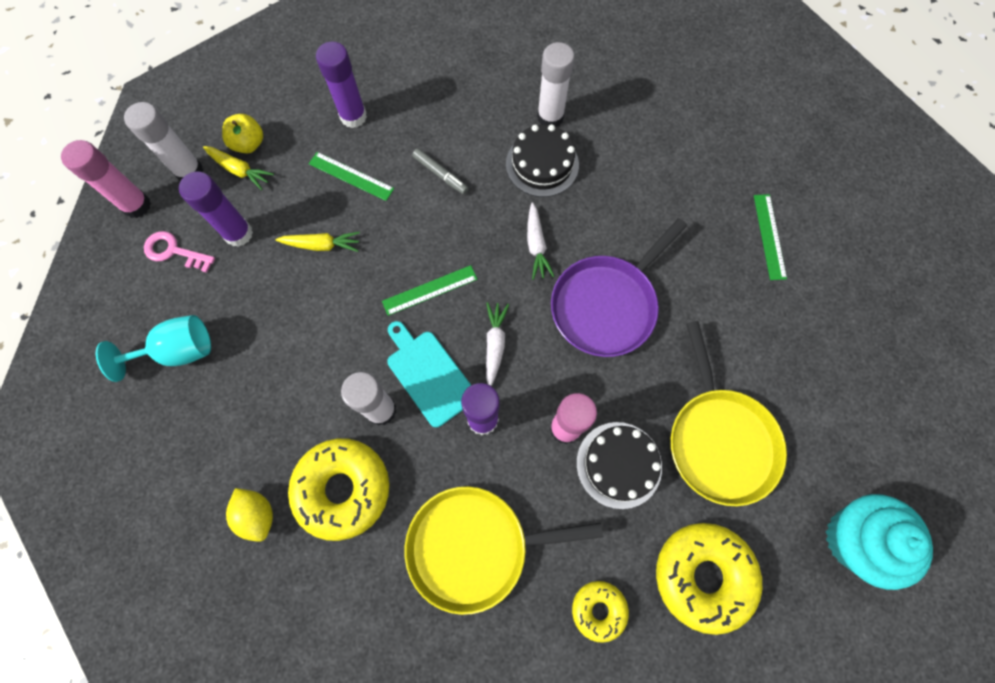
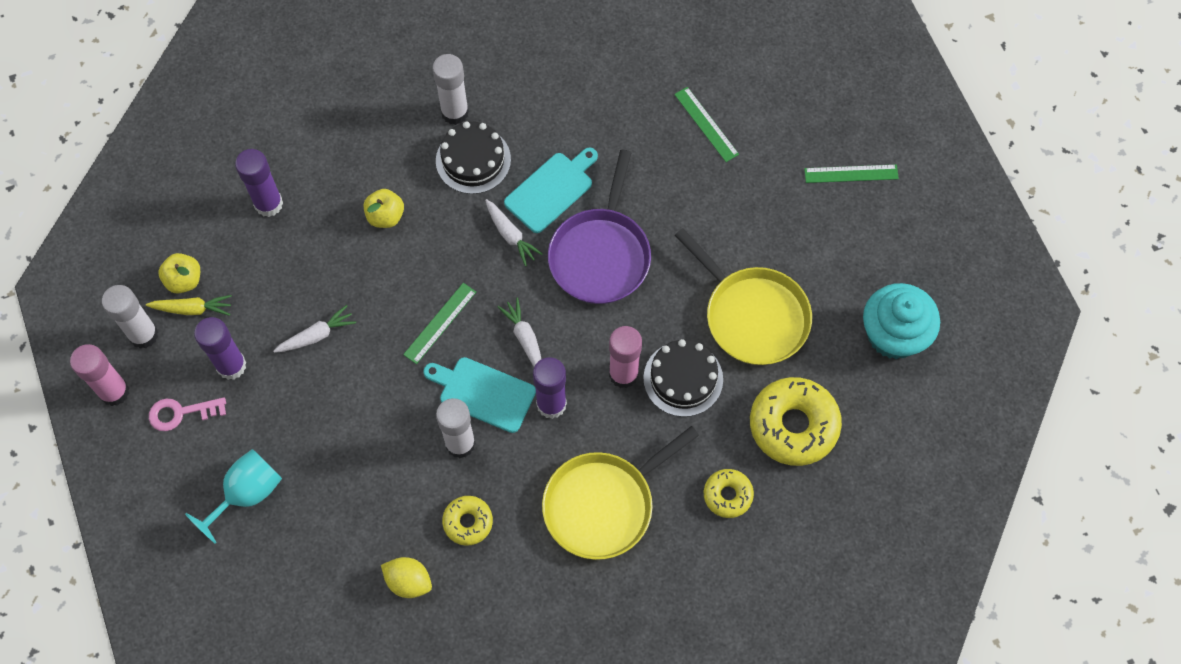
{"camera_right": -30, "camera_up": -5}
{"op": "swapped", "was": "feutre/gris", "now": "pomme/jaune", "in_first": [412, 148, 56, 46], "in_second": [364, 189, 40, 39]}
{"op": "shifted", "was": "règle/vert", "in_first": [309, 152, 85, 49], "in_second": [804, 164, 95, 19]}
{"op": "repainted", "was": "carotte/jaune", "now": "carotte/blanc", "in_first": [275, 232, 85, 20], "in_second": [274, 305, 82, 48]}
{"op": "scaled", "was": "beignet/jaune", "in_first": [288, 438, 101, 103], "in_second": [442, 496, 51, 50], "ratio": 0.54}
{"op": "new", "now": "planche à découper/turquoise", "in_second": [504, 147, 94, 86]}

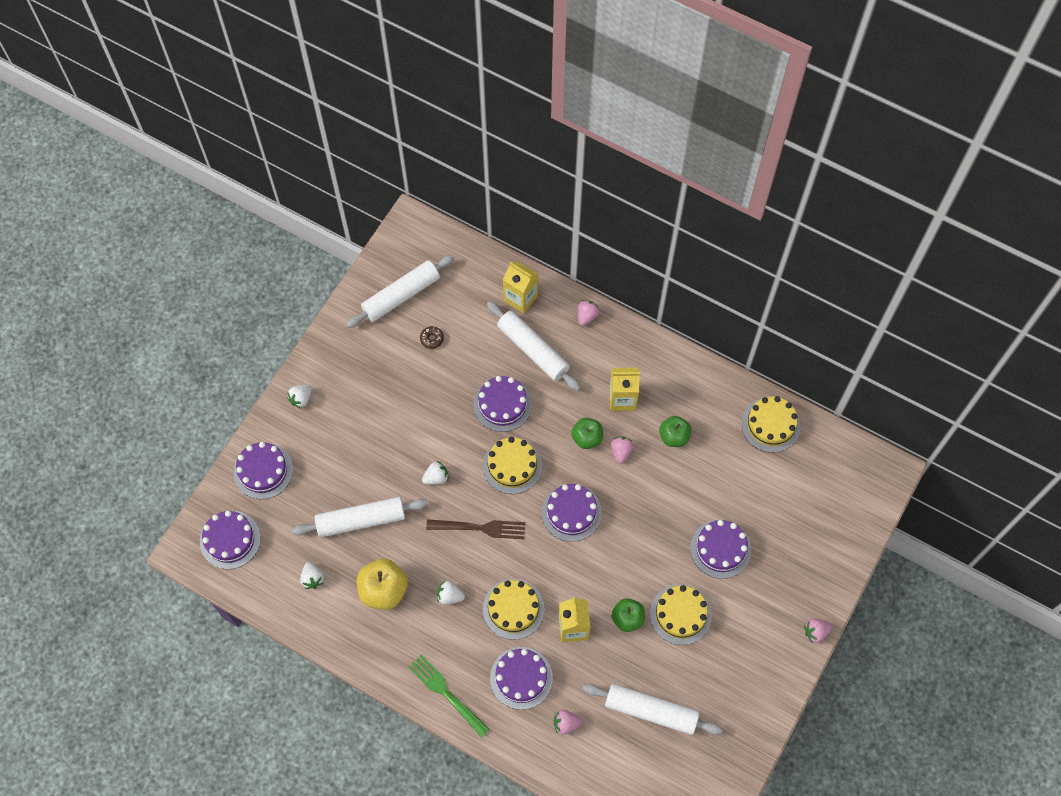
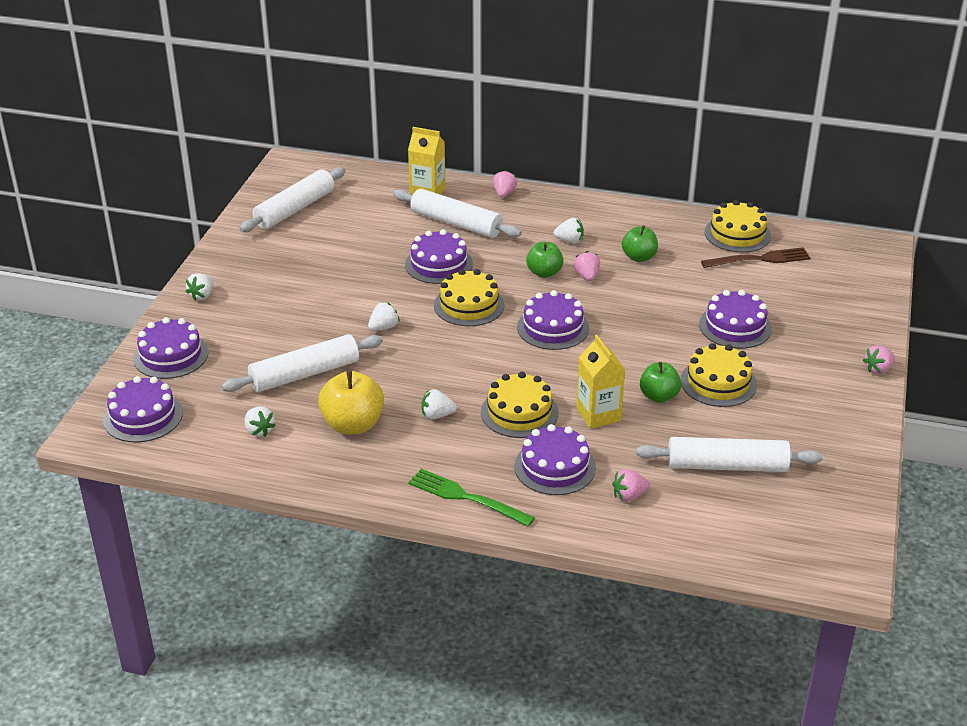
{"camera_right": -15, "camera_up": -30}
{"op": "gone", "was": "beignet/marron", "in_first": [420, 326, 24, 23]}
{"op": "swapped", "was": "brique de lait/jaune", "now": "fraise/blanc", "in_first": [610, 368, 30, 43], "in_second": [554, 218, 30, 26]}
{"op": "shifted", "was": "fourchette/marron", "in_first": [426, 519, 99, 20], "in_second": [701, 247, 110, 21]}

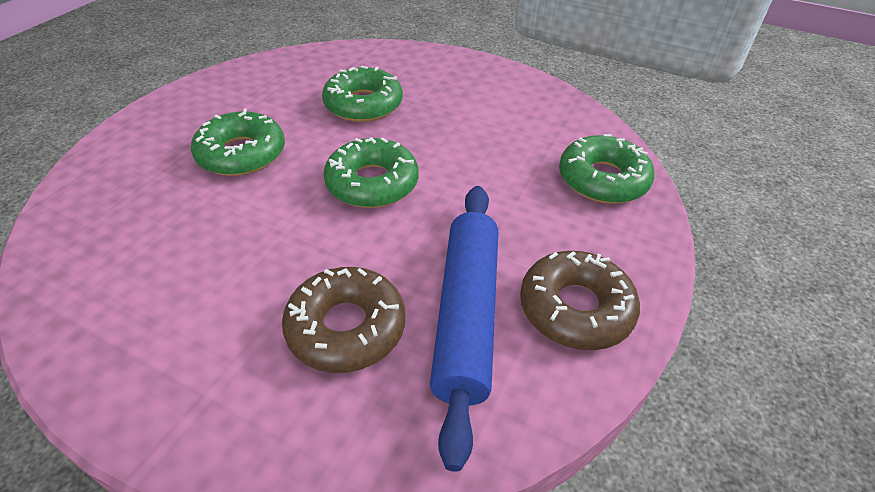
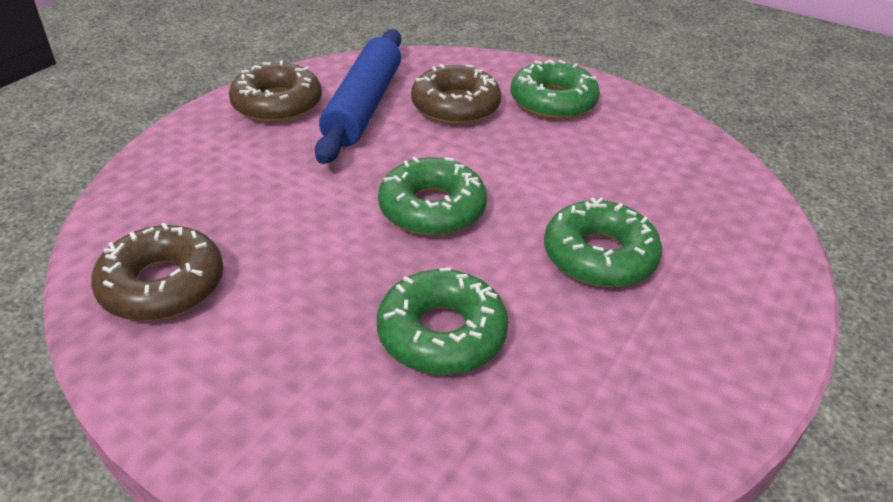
{"camera_right": -175, "camera_up": -5}
{"op": "shifted", "was": "beignet/vert", "in_first": [559, 134, 95, 70], "in_second": [510, 60, 90, 59]}
{"op": "new", "now": "beignet/marron", "in_second": [91, 223, 132, 98]}

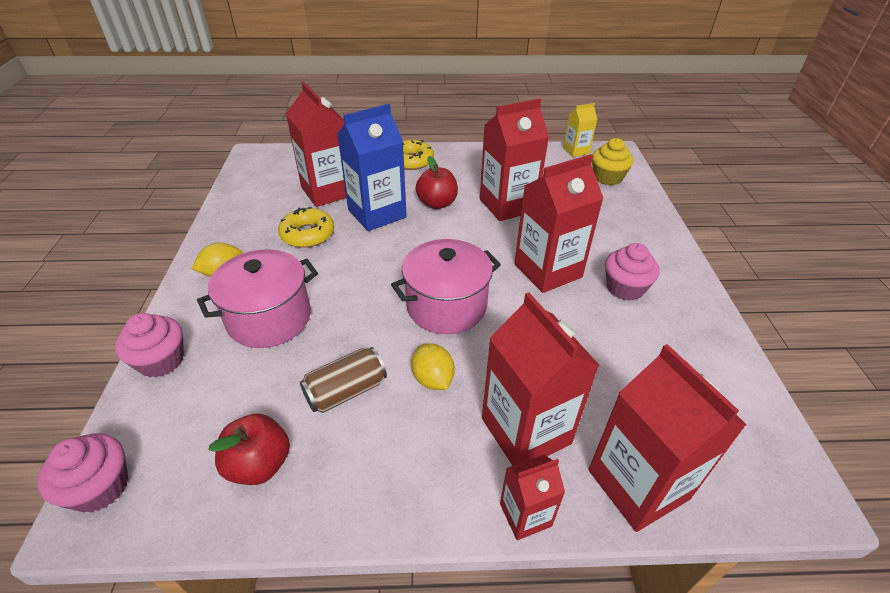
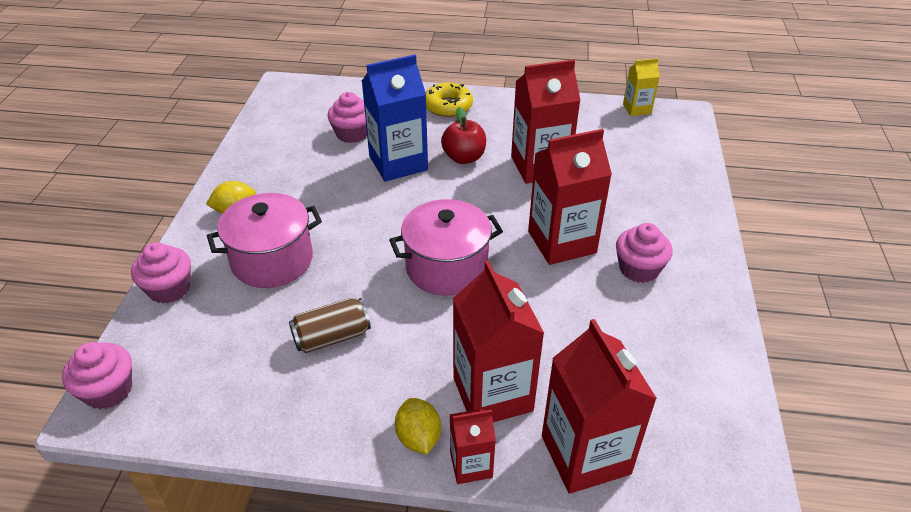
{"camera_right": 10, "camera_up": 0}
{"op": "swapped", "was": "brique de lait/rouge", "now": "muffin/rose", "in_first": [286, 82, 60, 125], "in_second": [327, 92, 40, 51]}
{"op": "gone", "was": "muffin/jaune", "in_first": [592, 138, 42, 47]}
{"op": "gone", "was": "beignet/jaune", "in_first": [278, 207, 56, 41]}
{"op": "shifted", "was": "citron/jaune", "in_first": [411, 343, 44, 47], "in_second": [395, 398, 46, 56]}
{"op": "gone", "was": "pomme/rouge", "in_first": [208, 414, 82, 71]}

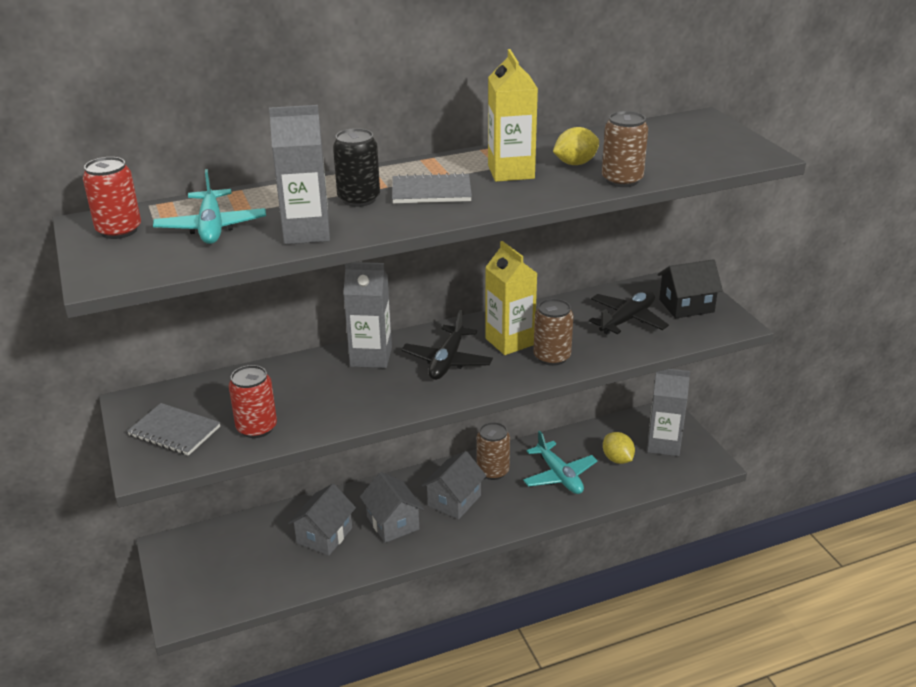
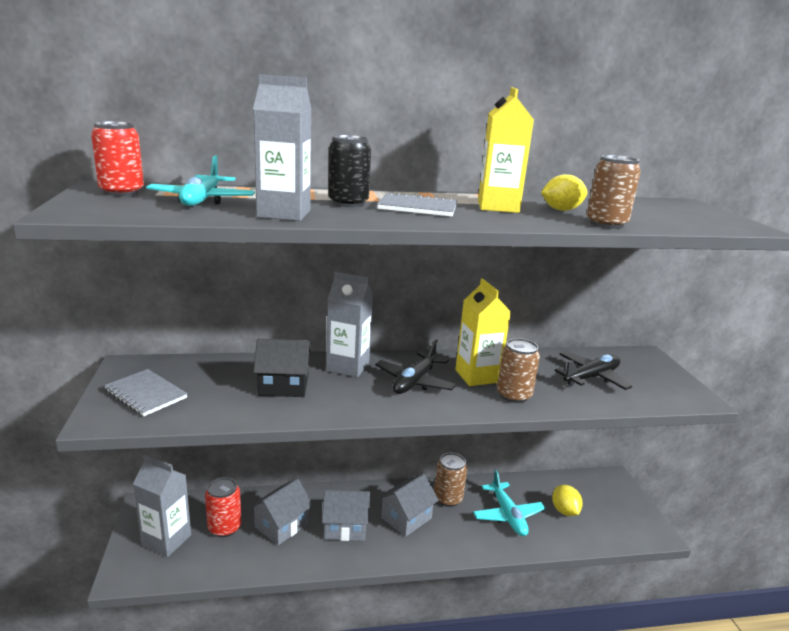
{"camera_right": 10, "camera_up": -10}
{"op": "shifted", "was": "maison/noir", "in_first": [657, 259, 66, 60], "in_second": [253, 339, 58, 58]}
{"op": "shifted", "was": "canette/rouge", "in_first": [229, 365, 48, 73], "in_second": [205, 477, 37, 60]}
{"op": "shifted", "was": "brique de lait/gris", "in_first": [647, 369, 43, 87], "in_second": [133, 455, 58, 102]}
{"op": "rotated", "was": "maison/gris", "in_first": [360, 472, 64, 71], "in_second": [322, 490, 48, 51], "clockwise": -75}

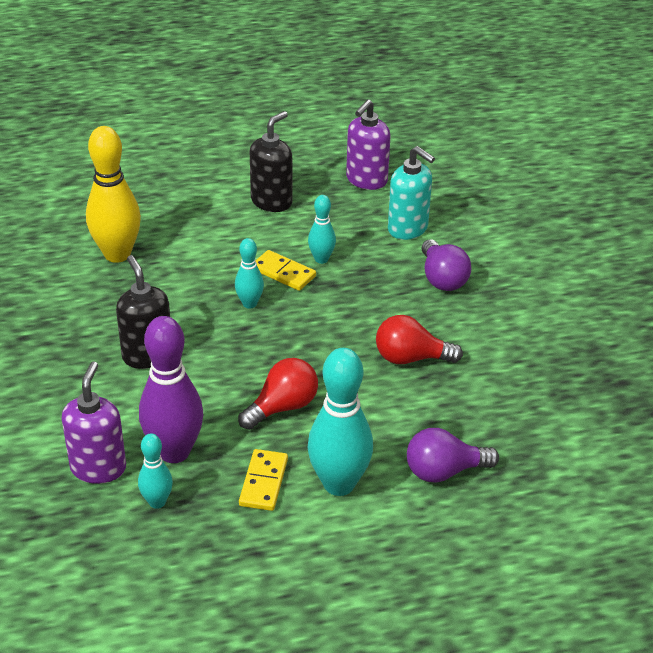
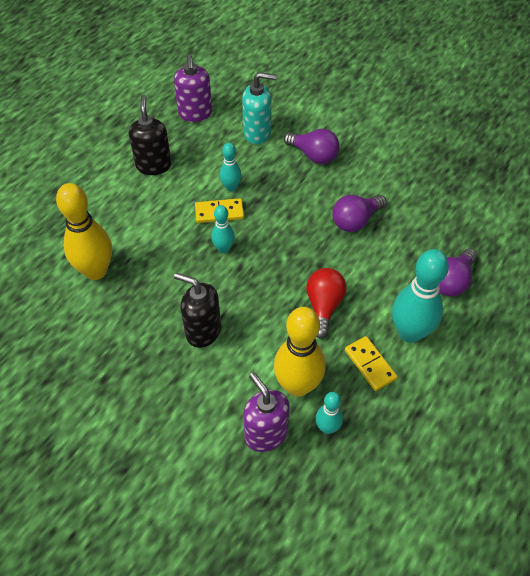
{"camera_right": -40, "camera_up": 15}
{"op": "repainted", "was": "ampoule/rouge", "now": "ampoule/violet", "in_first": [376, 315, 87, 49], "in_second": [332, 195, 55, 37]}
{"op": "repainted", "was": "quille/violet", "now": "quille/jaune", "in_first": [139, 316, 64, 147], "in_second": [274, 307, 52, 90]}

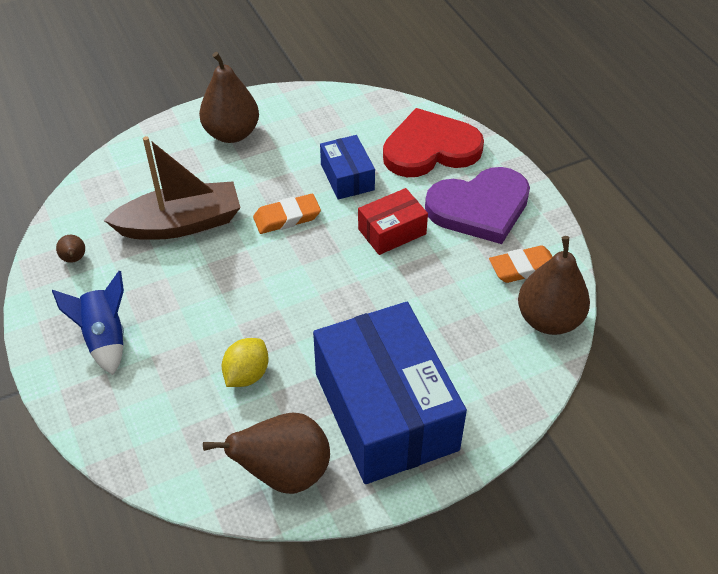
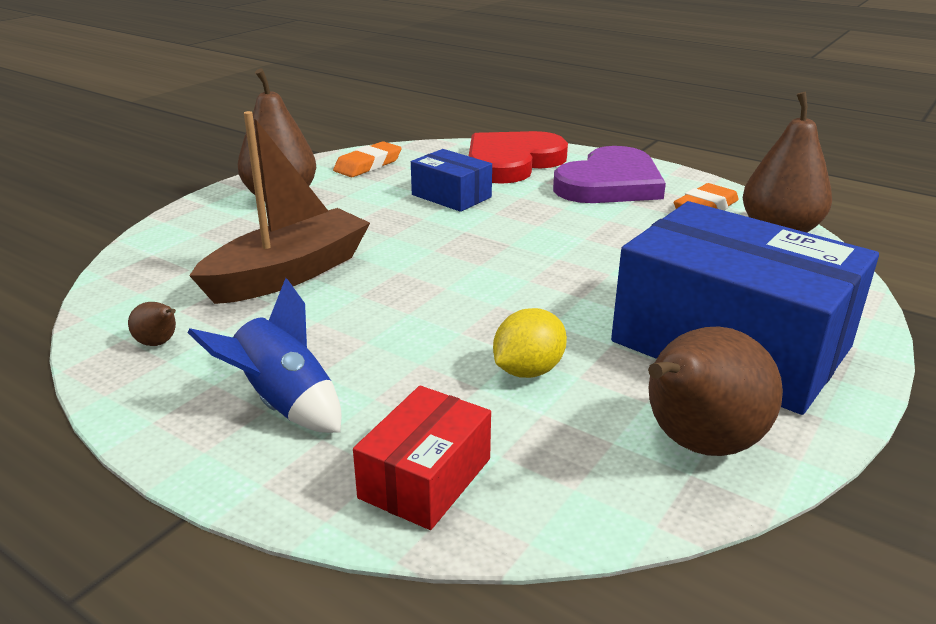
{"camera_right": -30, "camera_up": -20}
{"op": "shifted", "was": "boîte/rouge", "in_first": [358, 188, 70, 67], "in_second": [353, 385, 138, 145]}
{"op": "shifted", "was": "gomme/orange", "in_first": [253, 194, 68, 40], "in_second": [333, 141, 69, 36]}
{"op": "rotated", "was": "citron/jaune", "in_first": [222, 338, 47, 49], "in_second": [493, 308, 74, 70], "clockwise": 45}

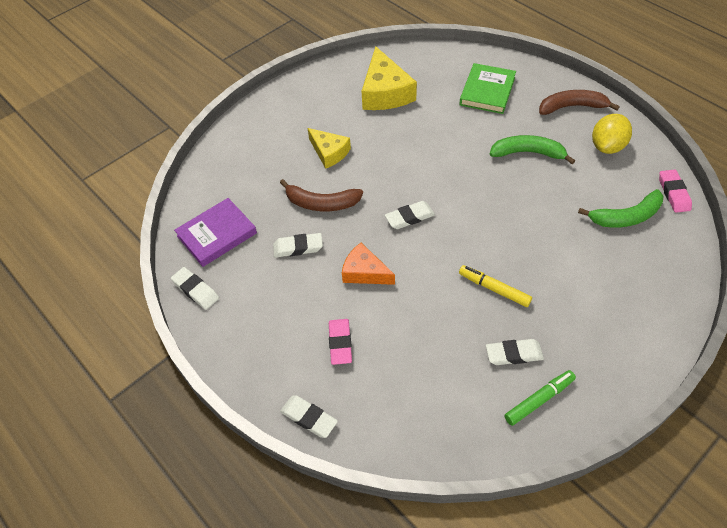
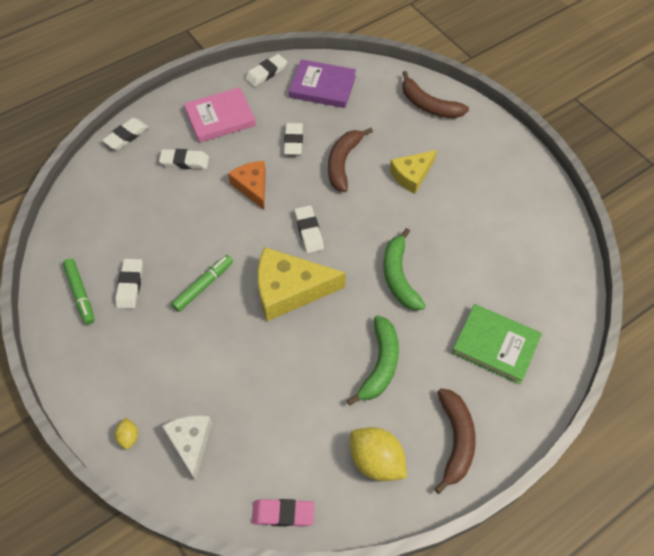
{"camera_right": 95, "camera_up": 5}
{"op": "shifted", "was": "fromage/jaune", "in_first": [362, 46, 55, 64], "in_second": [258, 247, 88, 74]}
{"op": "shifted", "was": "banane/vert", "in_first": [578, 189, 85, 38], "in_second": [383, 228, 43, 82]}
{"op": "rotated", "was": "livre/violet", "in_first": [174, 198, 83, 69], "in_second": [289, 59, 67, 49], "clockwise": -45}
{"op": "rotated", "was": "fromage/orange", "in_first": [342, 243, 53, 42], "in_second": [228, 161, 38, 49], "clockwise": -60}
{"op": "repainted", "was": "feutre/jaune", "now": "feutre/vert", "in_first": [459, 265, 73, 42], "in_second": [171, 255, 62, 57]}
{"op": "repainted", "was": "gomme/rose", "now": "gomme/blanc", "in_first": [329, 319, 23, 46], "in_second": [159, 149, 50, 20]}
{"op": "new", "now": "banane/marron", "in_second": [402, 71, 67, 47]}
{"op": "new", "now": "livre/rose", "in_second": [184, 87, 72, 56]}
{"op": "new", "now": "fromage/blanc", "in_second": [162, 415, 50, 66]}
{"op": "new", "now": "citron/jaune", "in_second": [115, 418, 23, 31]}

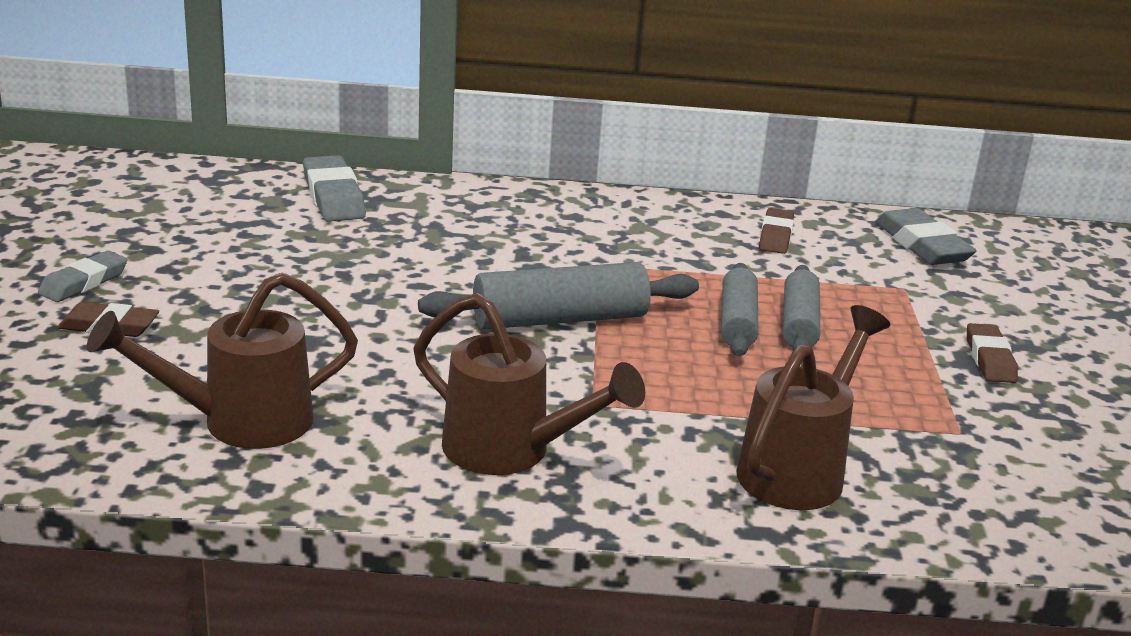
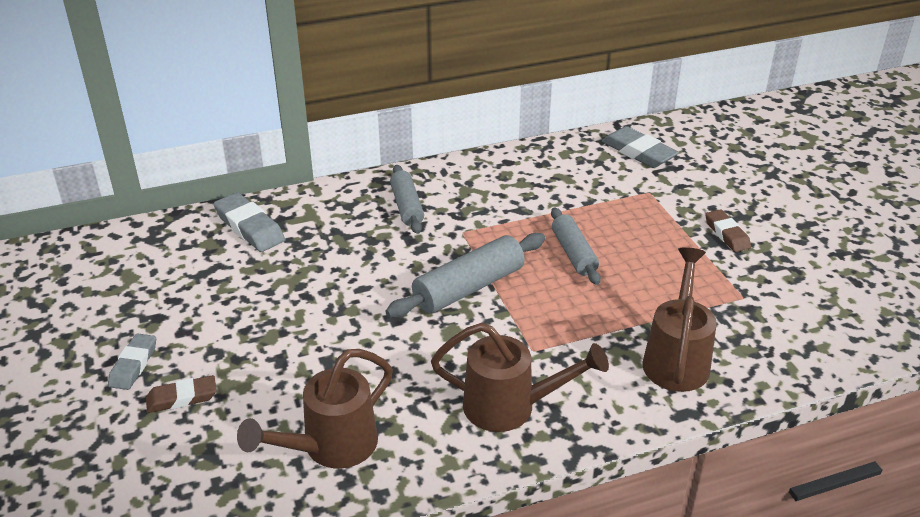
{"camera_right": -20, "camera_up": 10}
{"op": "gone", "was": "gomme/marron", "in_first": [759, 208, 35, 46]}
{"op": "shifted", "was": "rouleau à pâtisserie/gris", "in_first": [783, 265, 37, 86], "in_second": [390, 165, 34, 69]}

